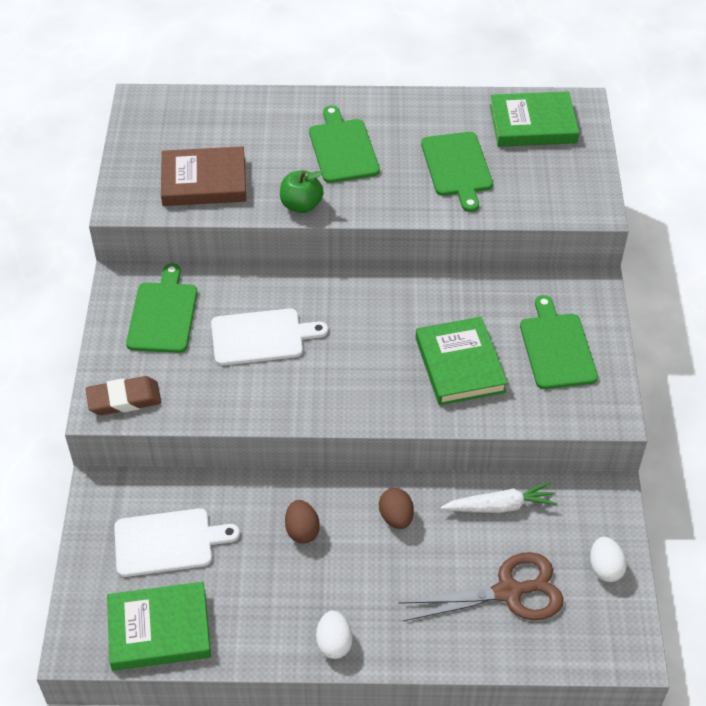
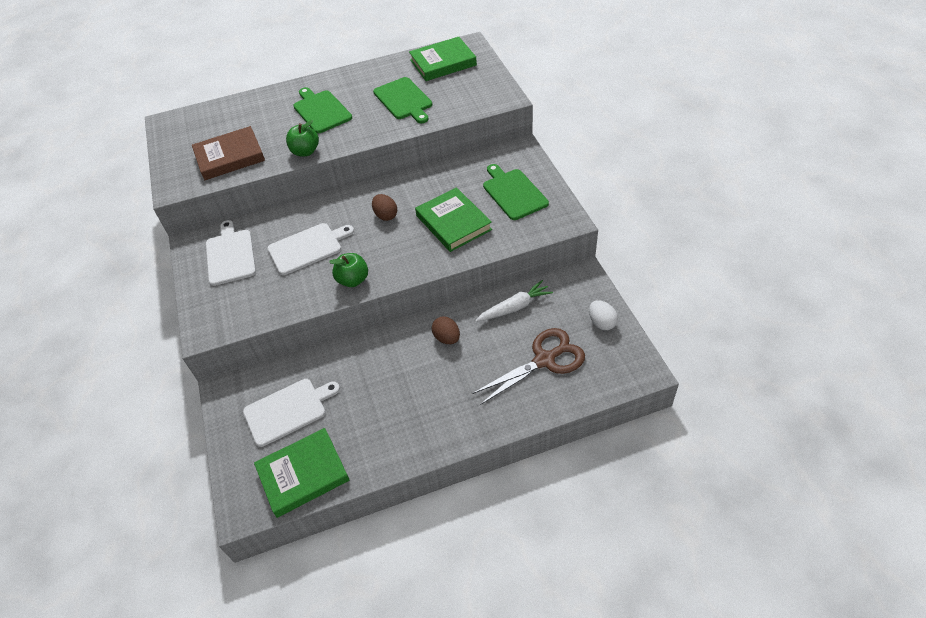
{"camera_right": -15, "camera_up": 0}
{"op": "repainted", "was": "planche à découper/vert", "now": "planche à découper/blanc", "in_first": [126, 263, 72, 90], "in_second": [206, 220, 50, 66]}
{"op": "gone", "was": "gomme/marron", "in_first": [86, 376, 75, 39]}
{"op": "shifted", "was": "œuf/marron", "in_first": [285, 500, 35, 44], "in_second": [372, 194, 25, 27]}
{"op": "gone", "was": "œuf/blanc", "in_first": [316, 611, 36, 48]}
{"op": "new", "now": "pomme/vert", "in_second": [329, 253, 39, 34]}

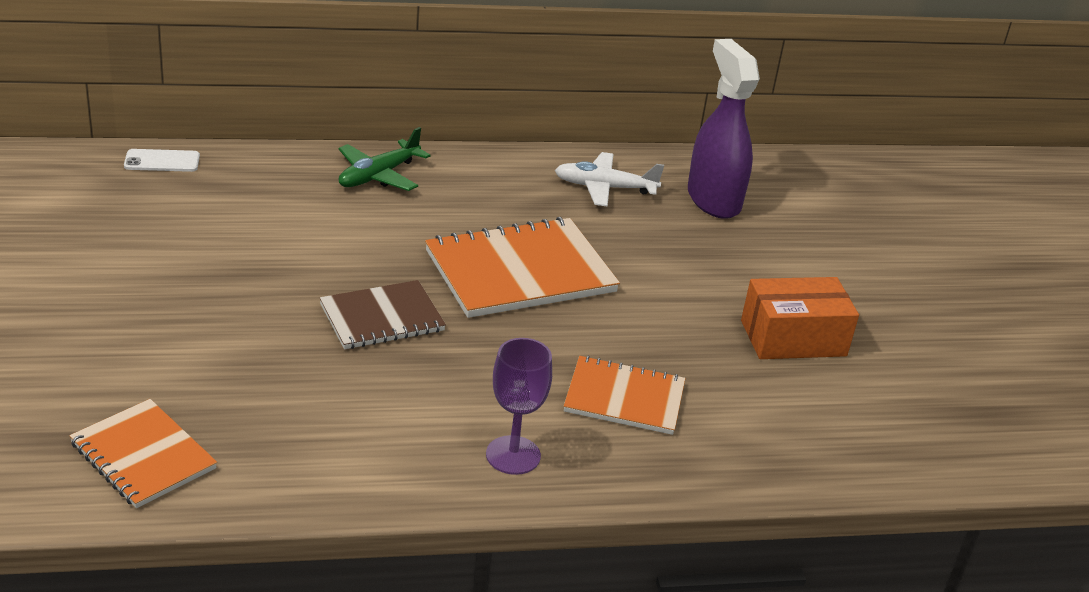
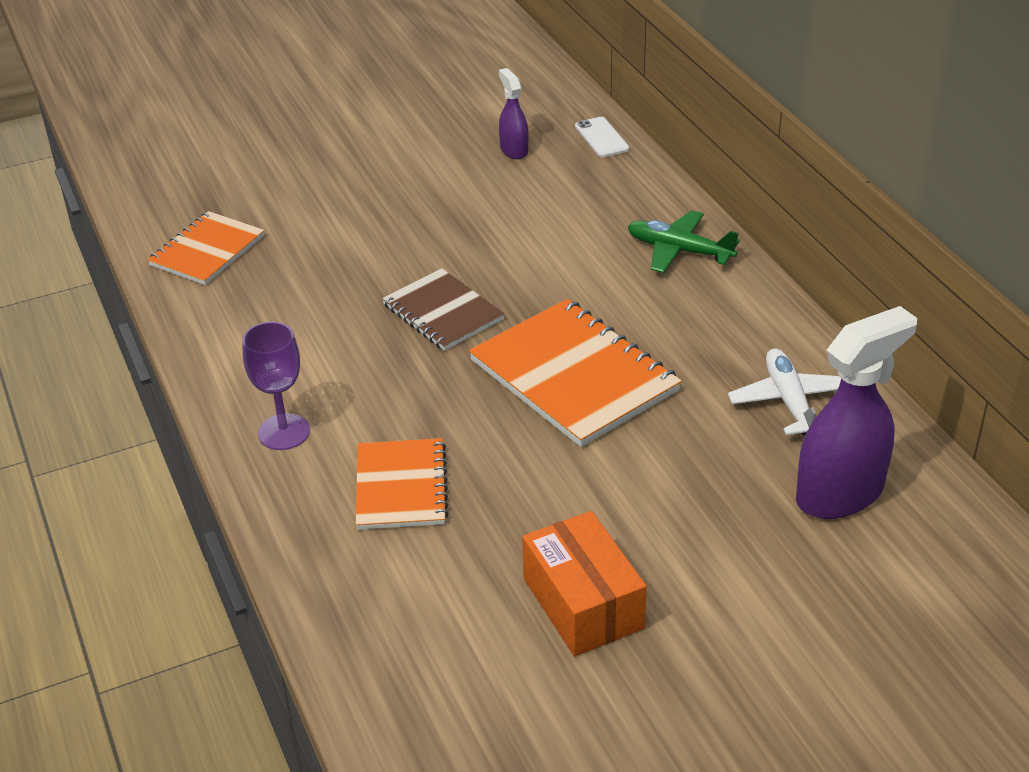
{"camera_right": 80, "camera_up": 5}
{"op": "new", "now": "vaporisateur/violet", "in_second": [499, 68, 29, 91]}

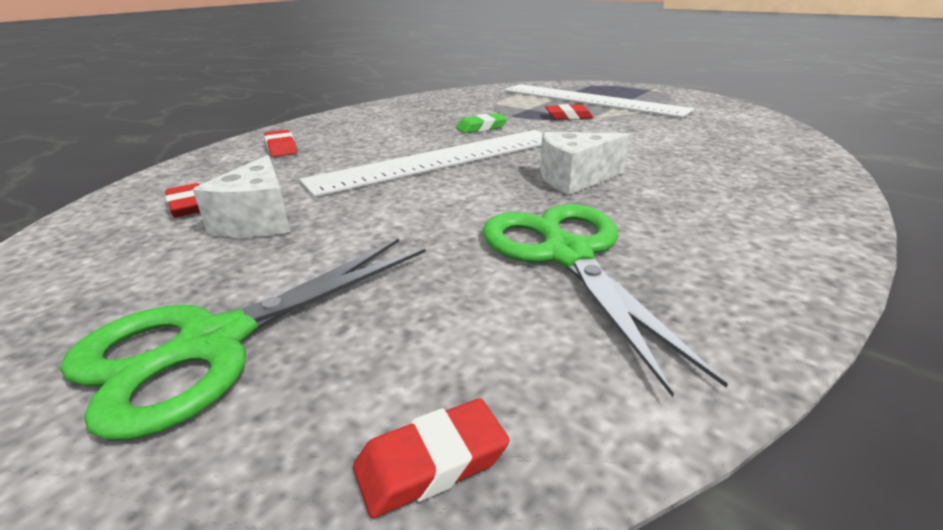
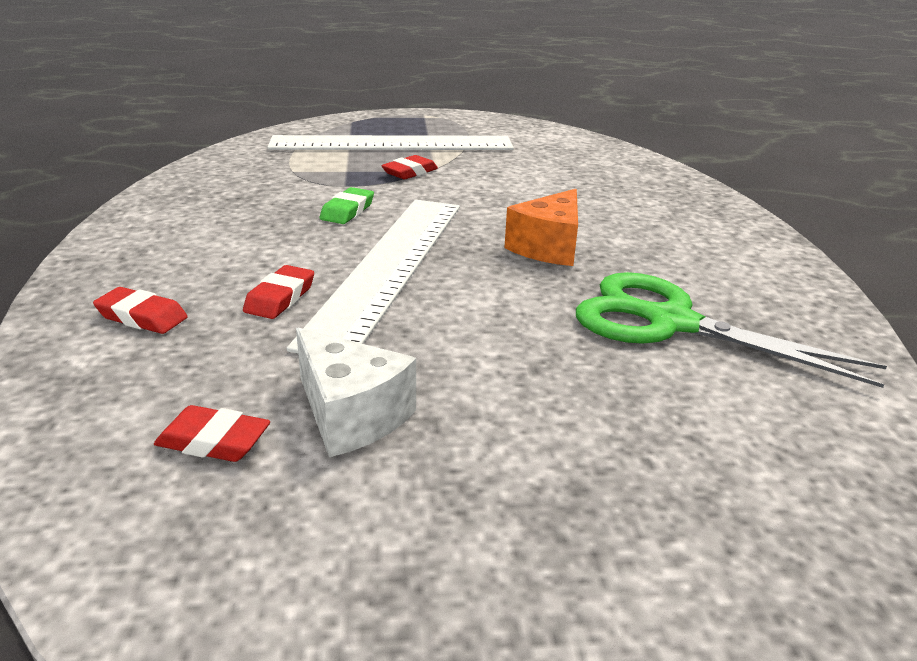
{"camera_right": -45, "camera_up": 0}
{"op": "repainted", "was": "fromage/blanc", "now": "fromage/orange", "in_first": [540, 132, 89, 63], "in_second": [504, 189, 74, 77]}
{"op": "gone", "was": "ciseaux/vert", "in_first": [60, 239, 366, 202]}
{"op": "shifted", "was": "gomme/rouge", "in_first": [353, 398, 157, 120], "in_second": [243, 265, 71, 54]}

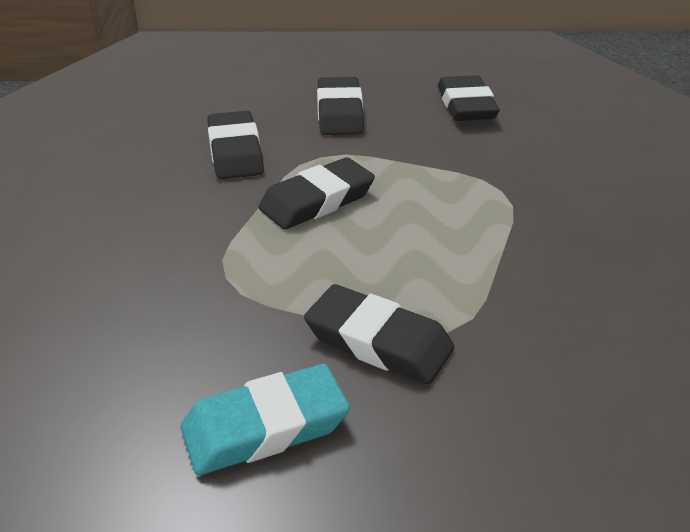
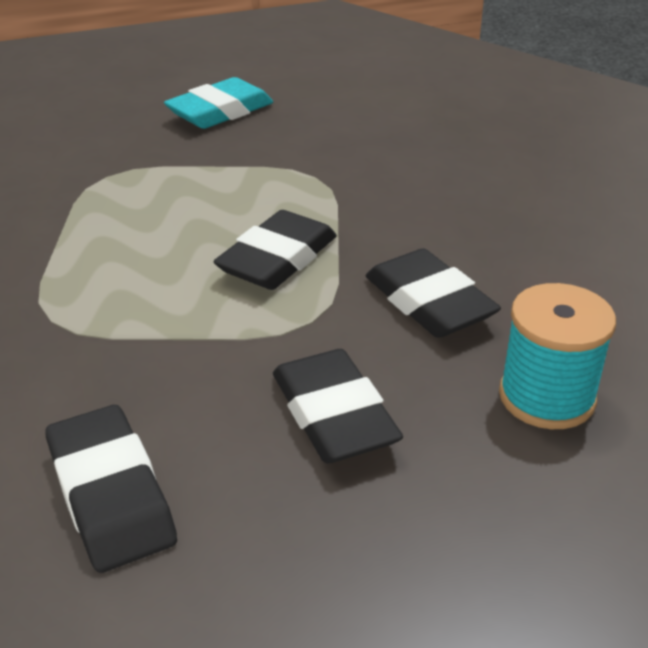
{"camera_right": 160, "camera_up": 0}
{"op": "gone", "was": "gomme/noir", "in_first": [304, 284, 150, 100]}
{"op": "new", "now": "bobine/turquoise", "in_second": [499, 283, 117, 146]}

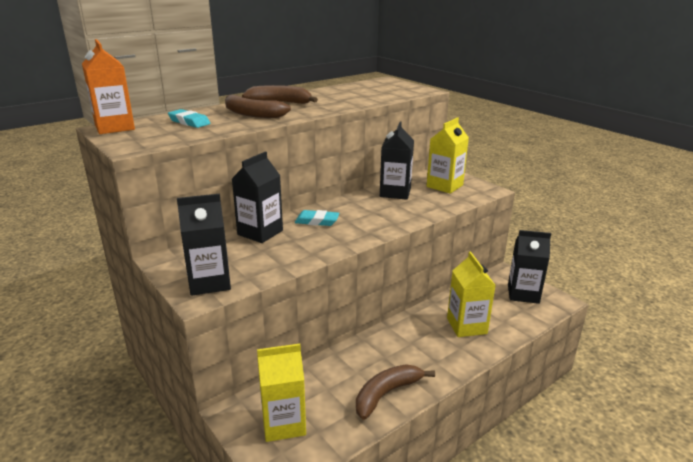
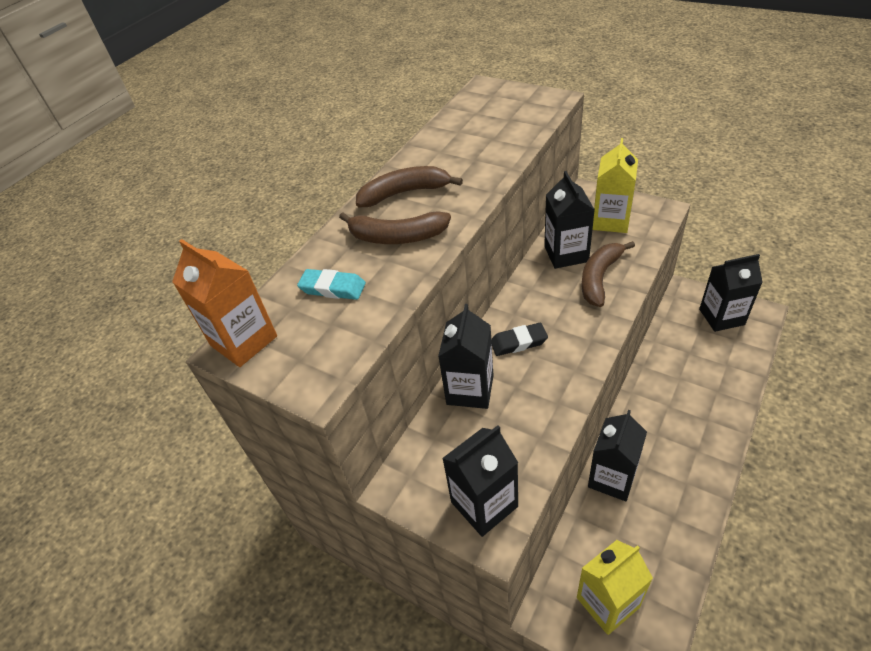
{"camera_right": -15, "camera_up": 20}
{"op": "repainted", "was": "gomme/turquoise", "now": "gomme/noir", "in_first": [295, 210, 44, 16], "in_second": [491, 323, 57, 33]}
{"op": "gone", "was": "brique de lait/jaune", "in_first": [447, 252, 49, 85]}
{"op": "shifted", "was": "banane/marron", "in_first": [356, 364, 79, 56], "in_second": [581, 241, 54, 66]}
{"op": "new", "now": "brique de lait/noir", "in_second": [588, 410, 59, 91]}

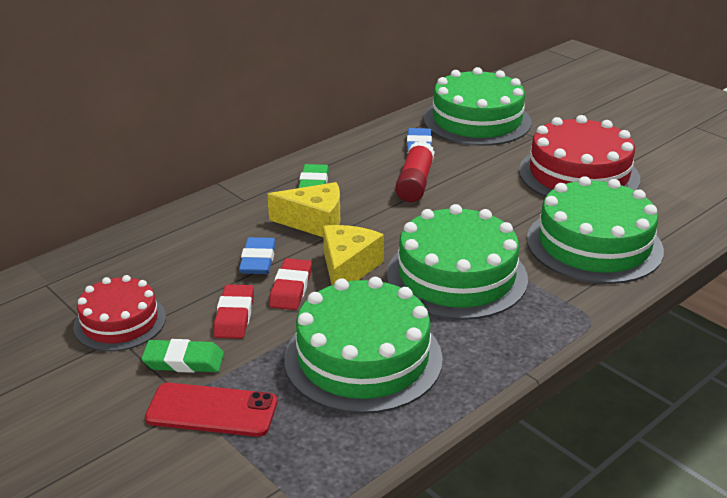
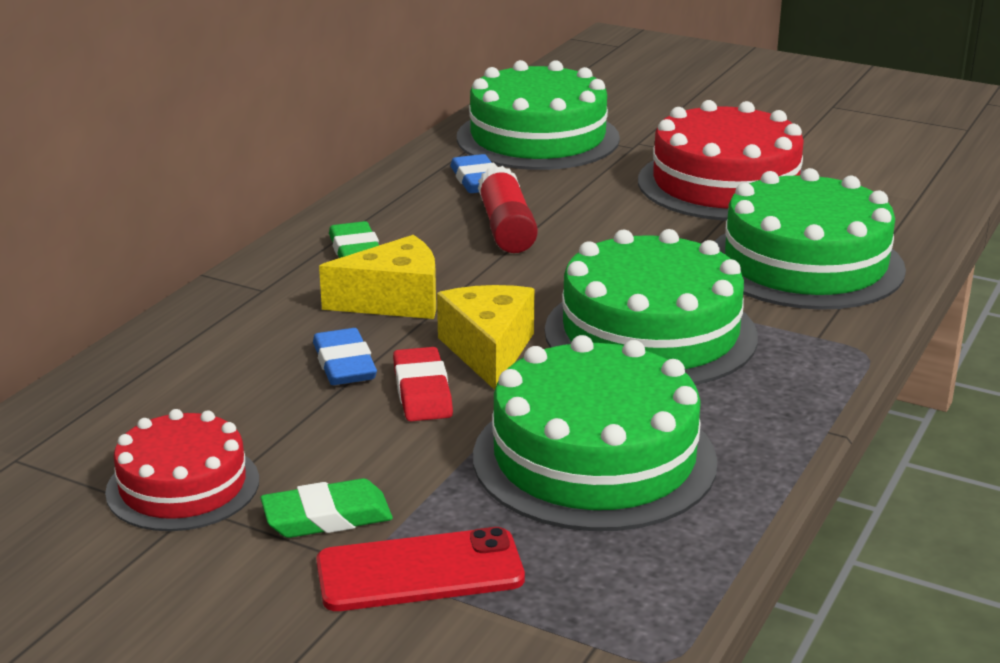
{"camera_right": -20, "camera_up": -5}
{"op": "gone", "was": "gomme/rouge", "in_first": [213, 284, 41, 55]}

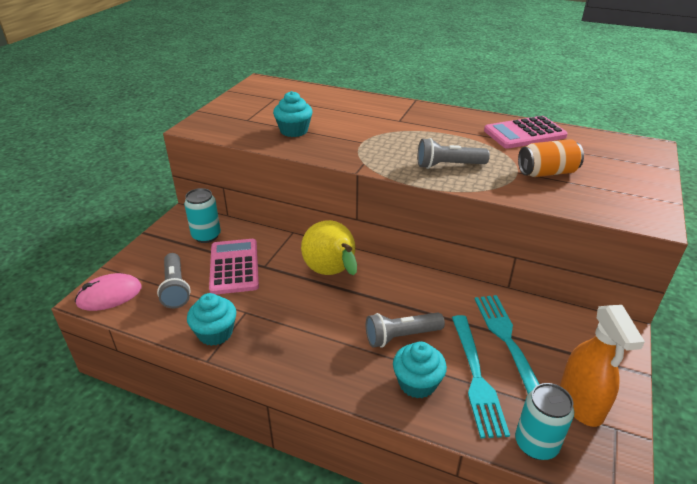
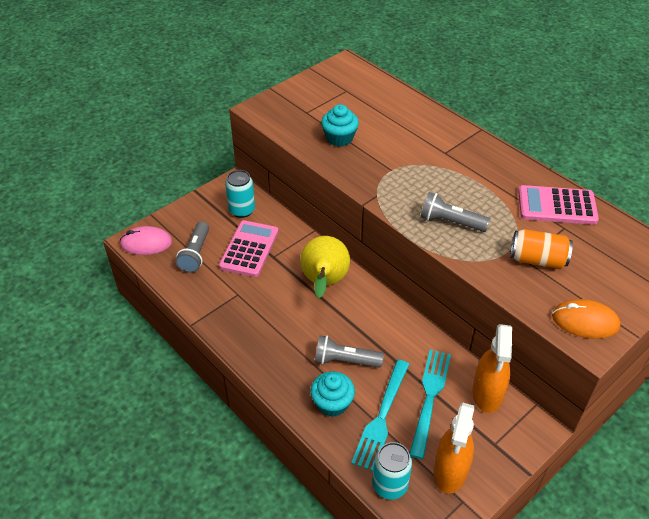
{"camera_right": 25, "camera_up": 10}
{"op": "gone", "was": "muffin/turquoise", "in_first": [187, 293, 49, 53]}
{"op": "new", "now": "souris/orange", "in_second": [552, 299, 68, 40]}
{"op": "new", "now": "vaporisateur/orange", "in_second": [472, 324, 40, 89]}

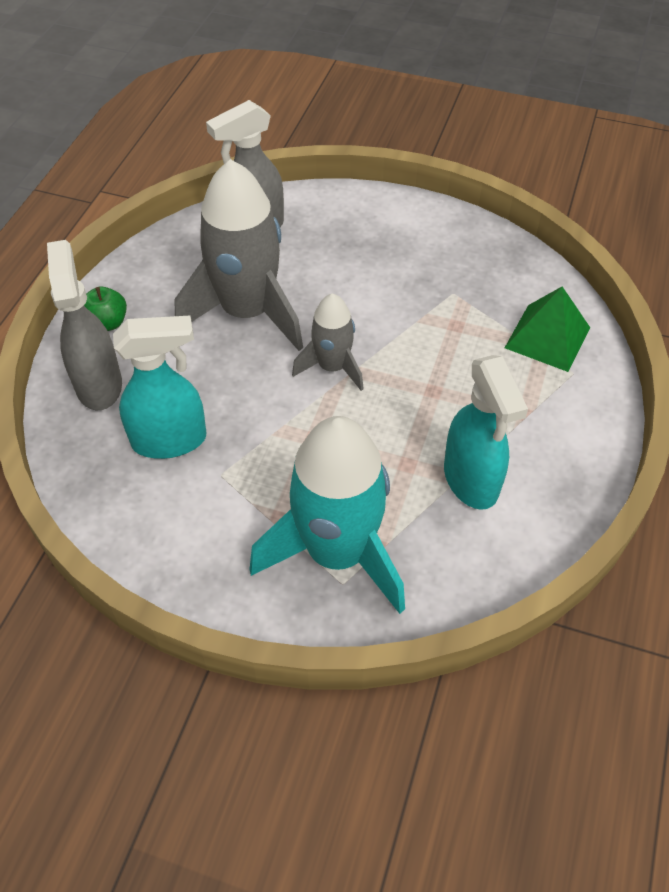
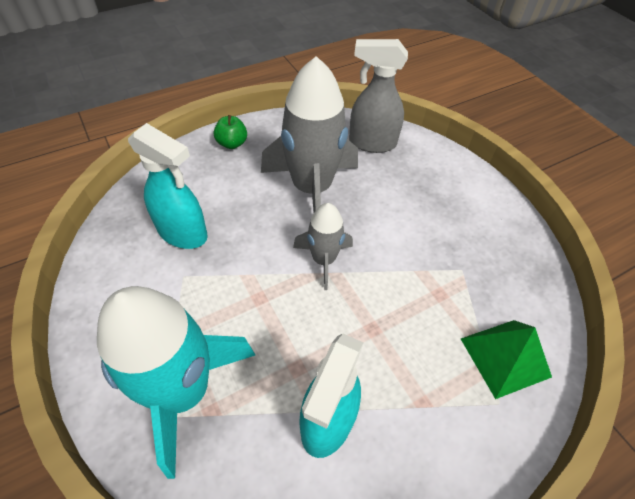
{"camera_right": 40, "camera_up": 0}
{"op": "gone", "was": "vaporisateur/gris", "in_first": [47, 240, 75, 171]}

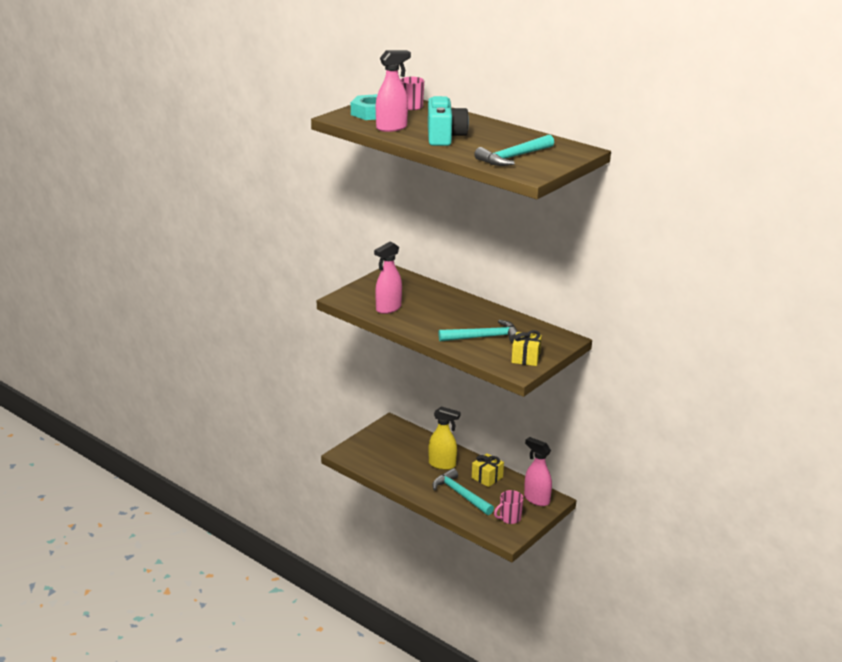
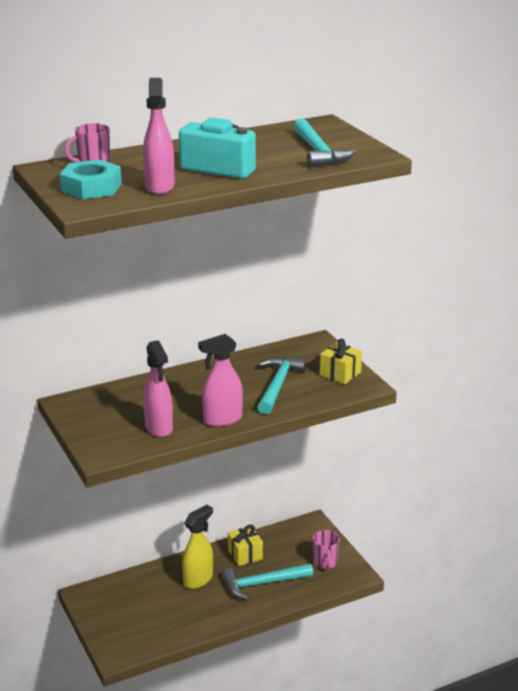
{"camera_right": -65, "camera_up": 0}
{"op": "shifted", "was": "vaporisateur/rose", "in_first": [524, 437, 28, 69], "in_second": [198, 334, 45, 93]}

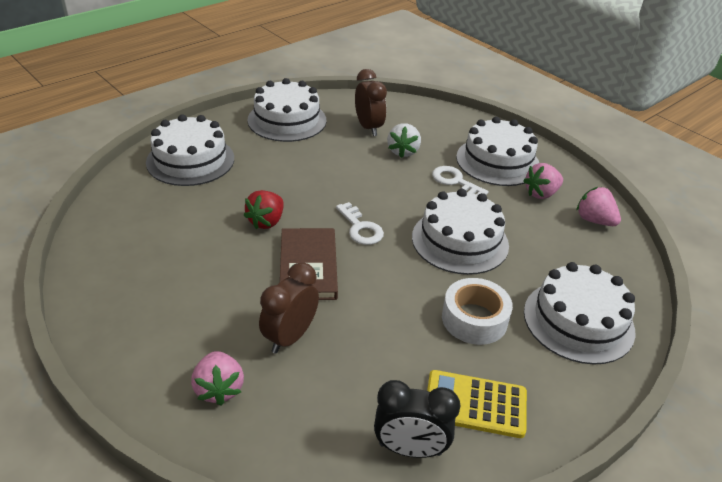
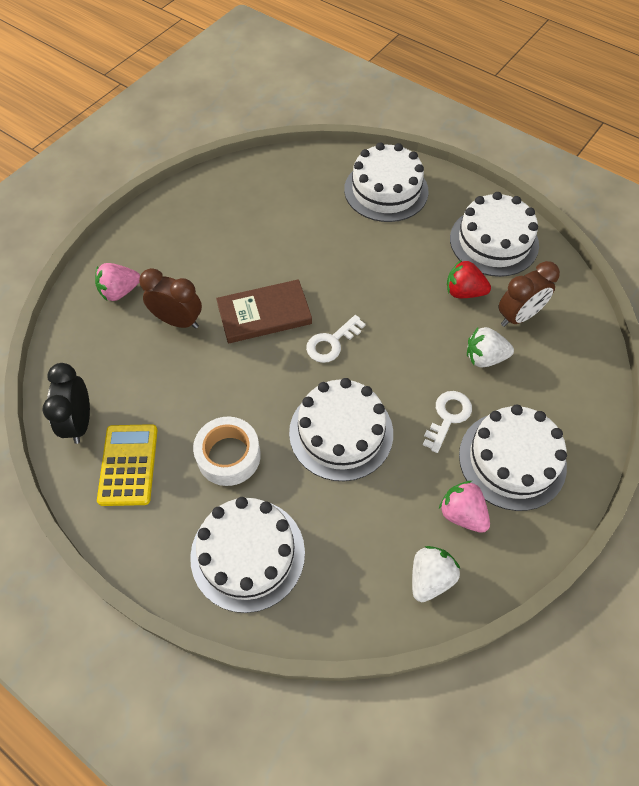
{"camera_right": 80, "camera_up": 20}
{"op": "repainted", "was": "fraise/rose", "now": "fraise/blanc", "in_first": [576, 187, 45, 39], "in_second": [412, 546, 48, 56]}
{"op": "shifted", "was": "fraise/rouge", "in_first": [244, 190, 39, 39], "in_second": [447, 259, 44, 39]}

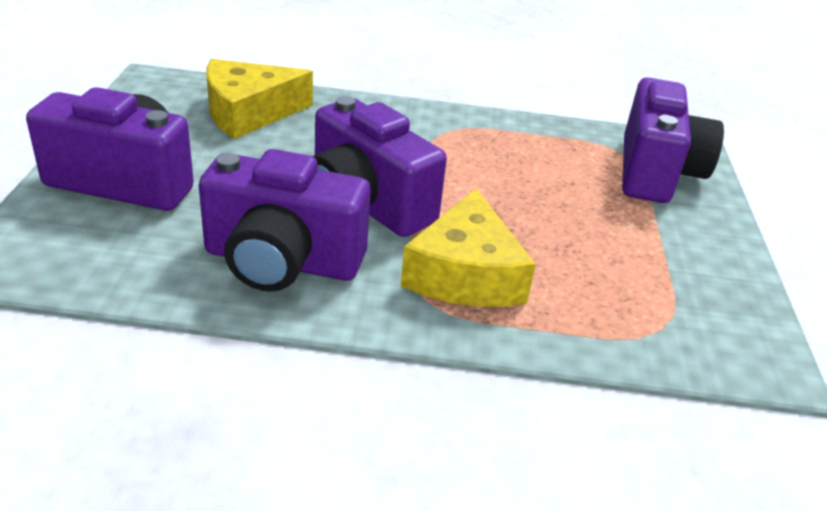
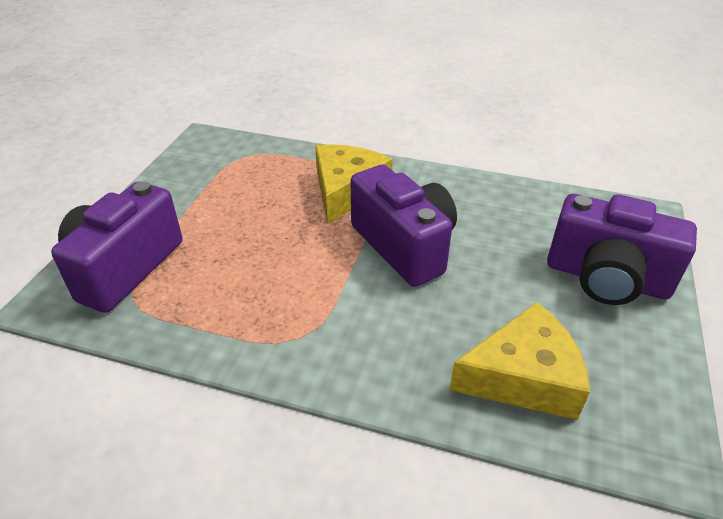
{"camera_right": -165, "camera_up": 5}
{"op": "gone", "was": "appareil photo/violet", "in_first": [199, 149, 172, 143]}

